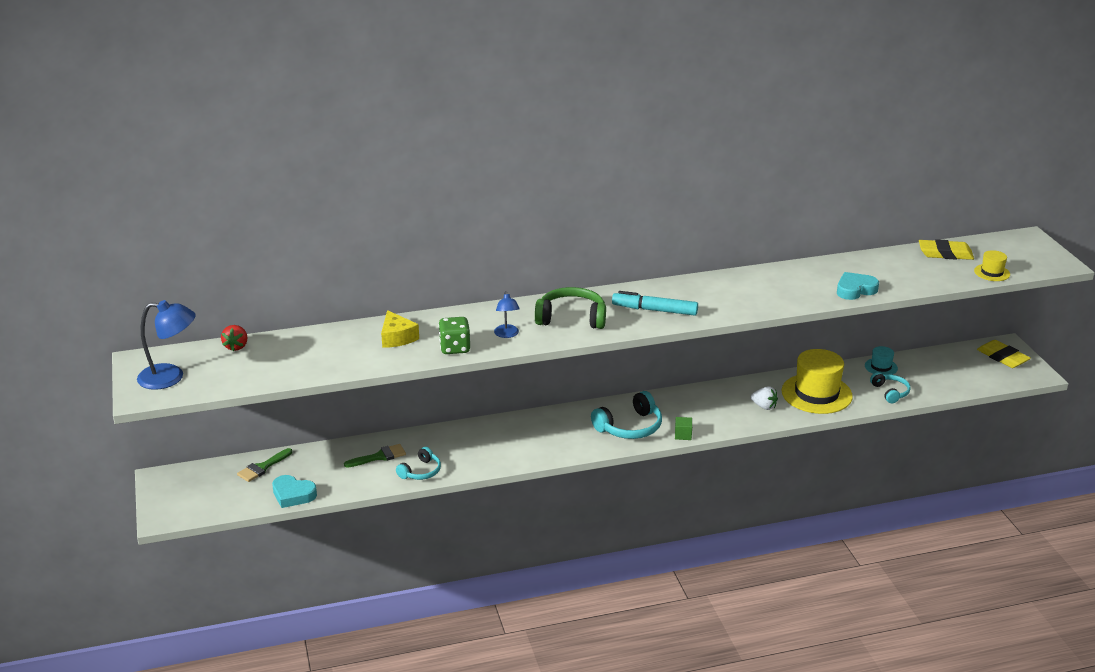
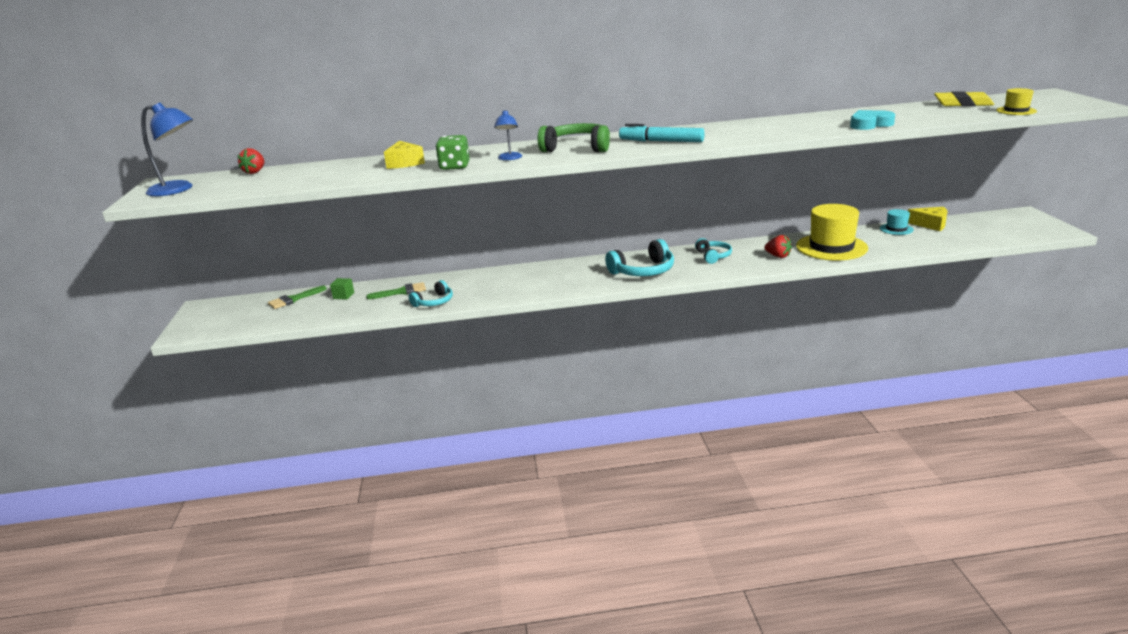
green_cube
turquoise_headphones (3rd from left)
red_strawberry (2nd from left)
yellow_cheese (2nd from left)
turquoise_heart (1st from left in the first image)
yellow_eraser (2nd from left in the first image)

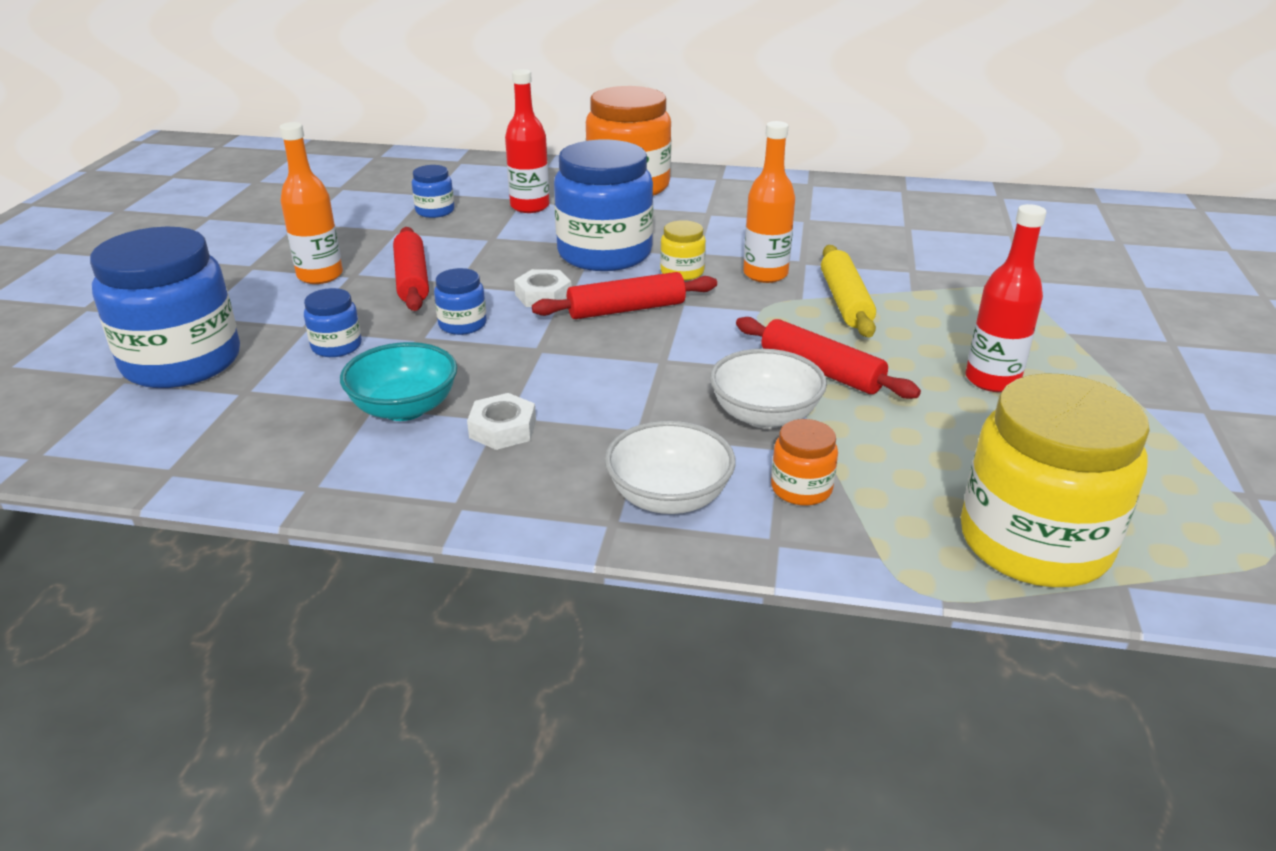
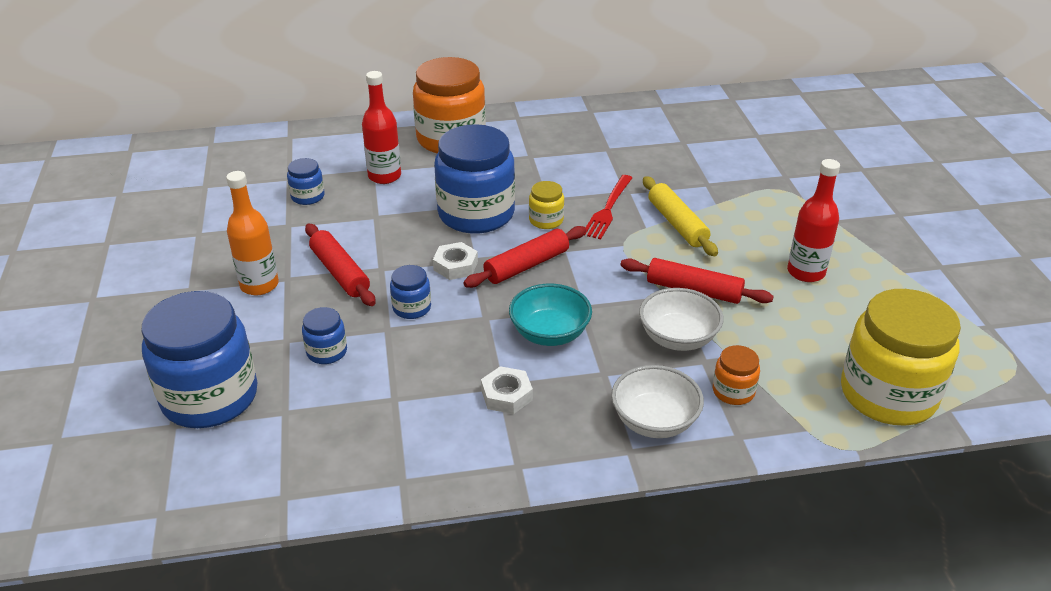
turquoise_bowl
red_fork

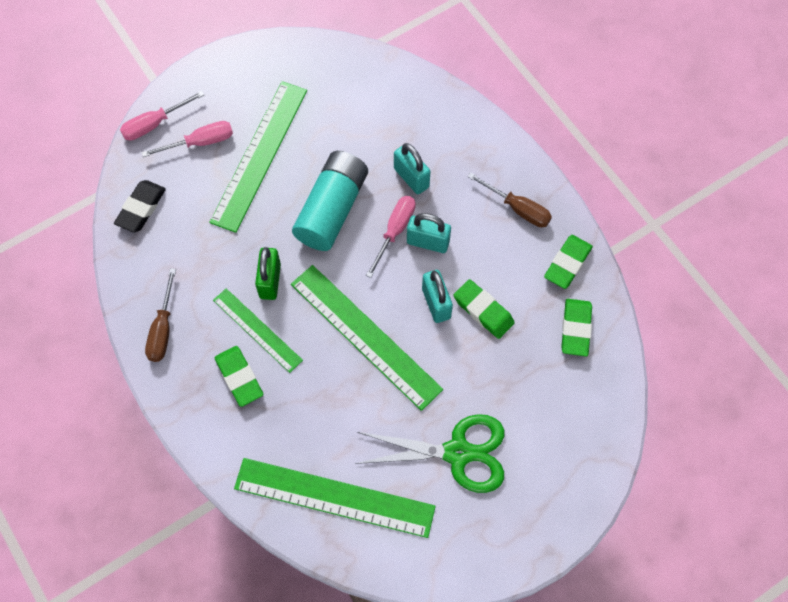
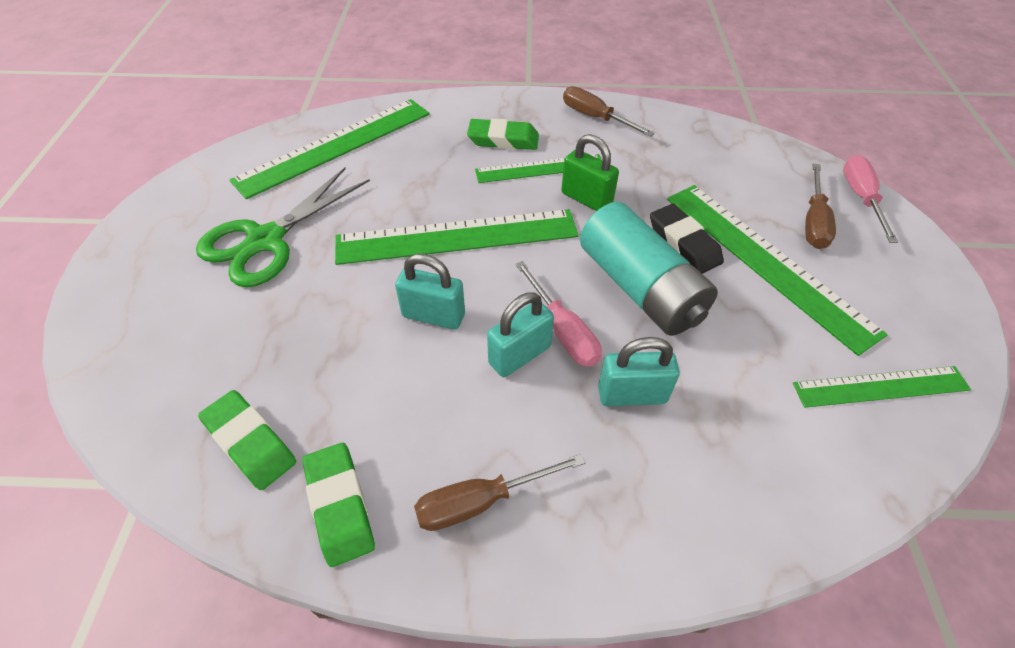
black_eraser
green_ruler (5th from left)
brown_screwdriver (3rd from left)
green_eraser (2nd from left in the first image)

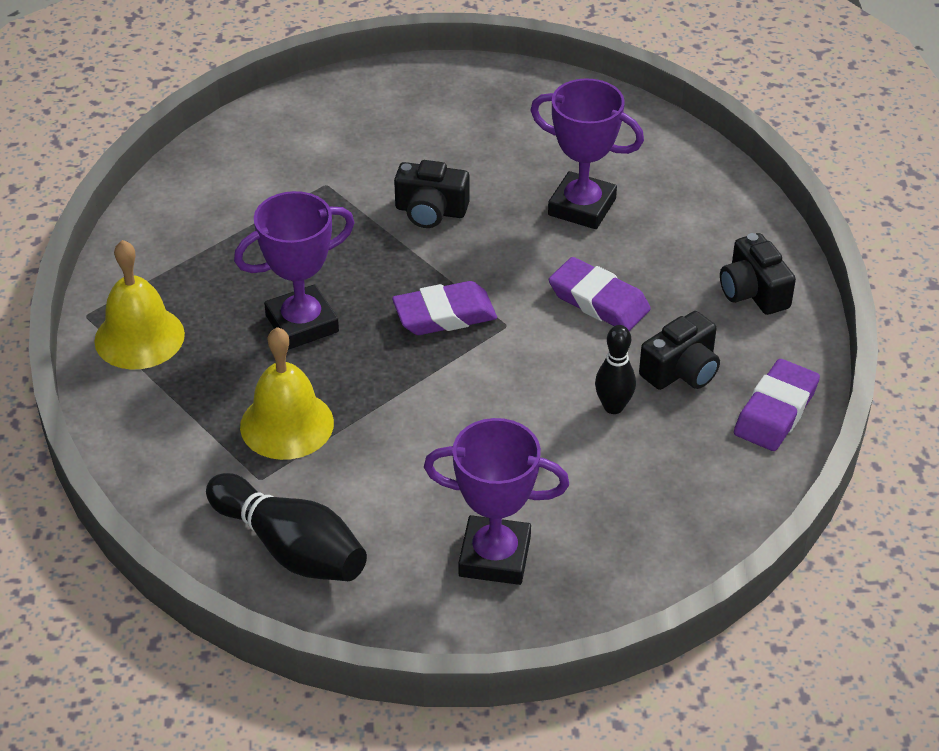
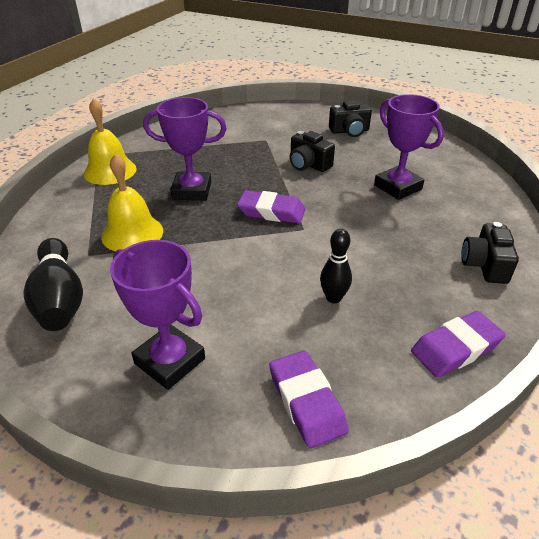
purple_eraser (2nd from left)
black_camera (2nd from left)

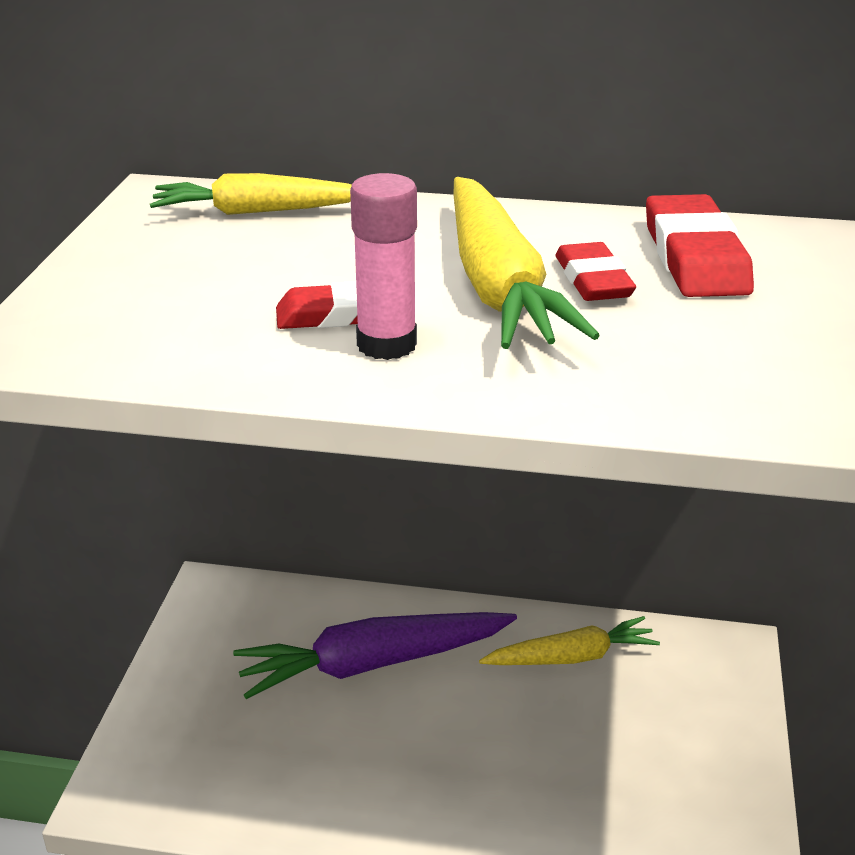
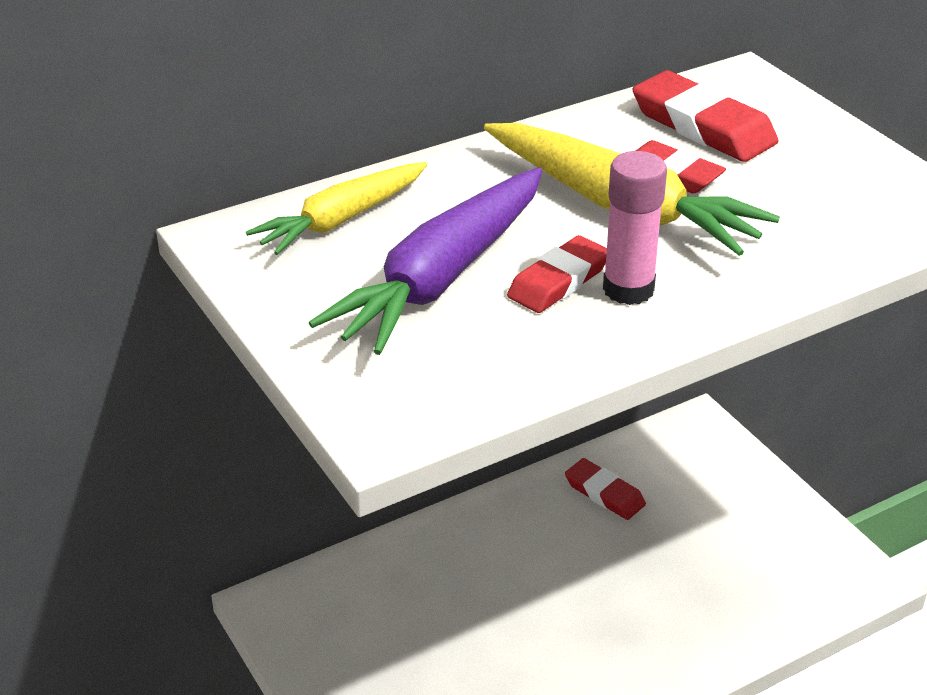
purple_carrot
red_eraser (2nd from left)

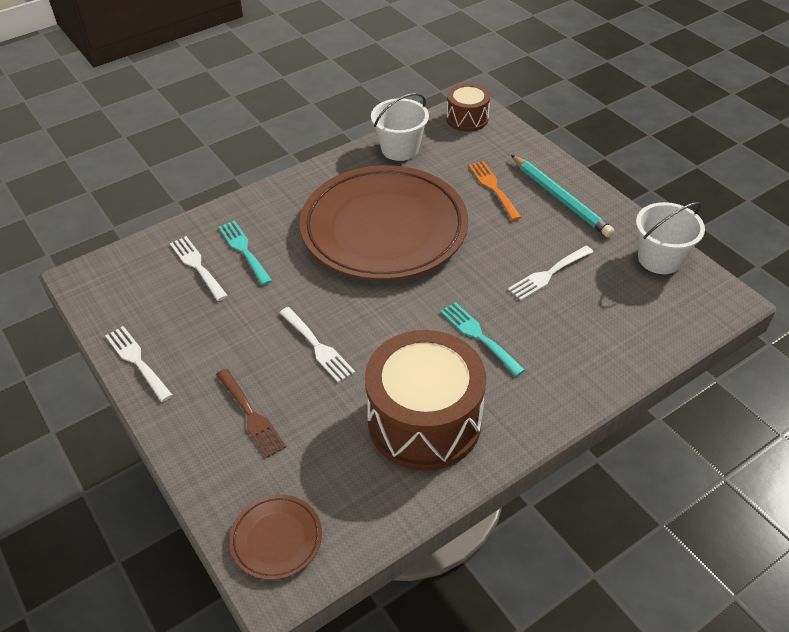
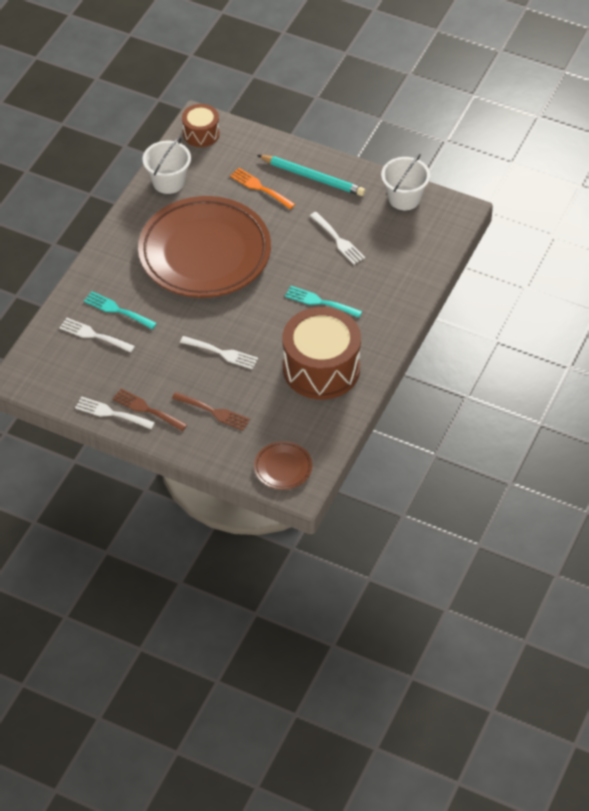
brown_fork (1st from left)
white_fork (4th from left)

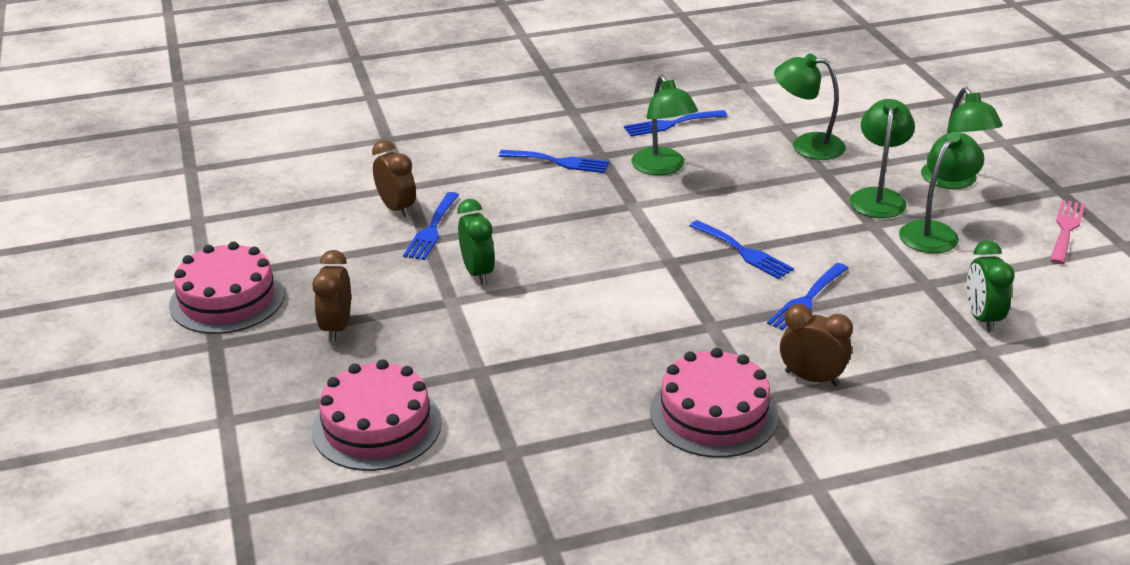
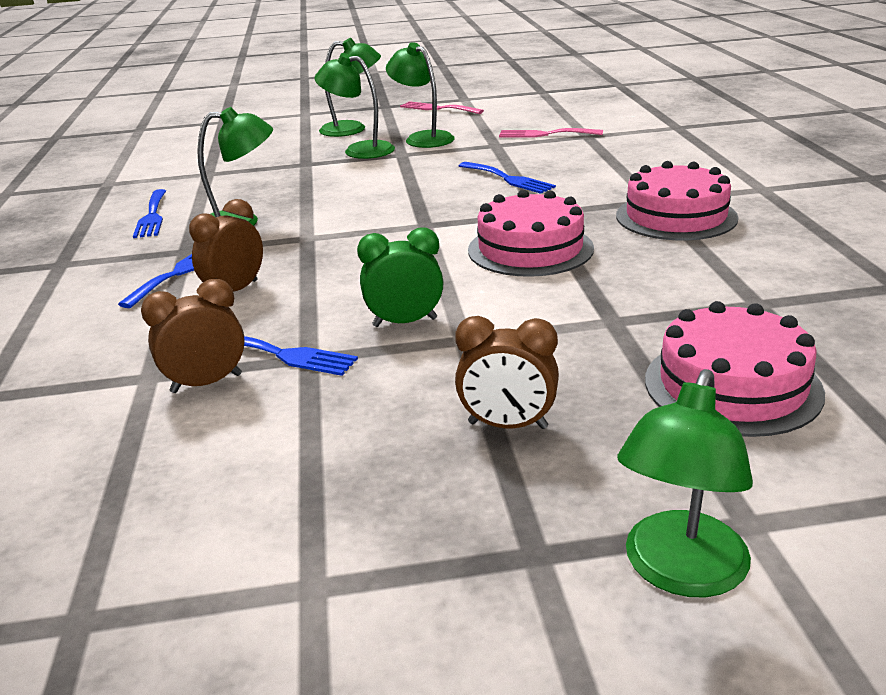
brown_clock (2nd from left)
pink_cake (1st from left)
pink_fork (2nd from left)
green_lamp (5th from left)
blue_fork (4th from left in the first image)

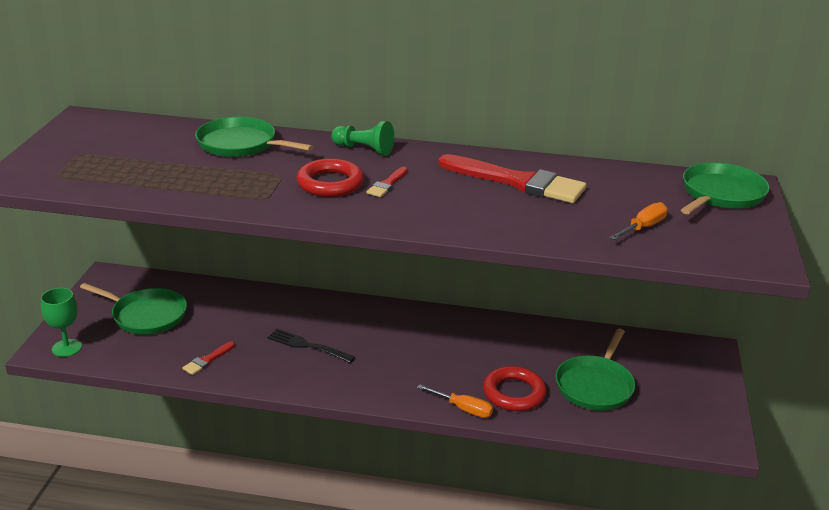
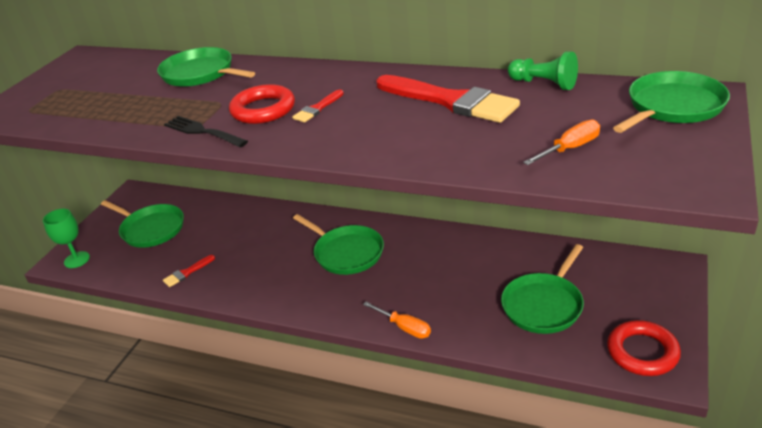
black_fork
green_pan (3rd from left)
green_pawn
red_ring (2nd from left)

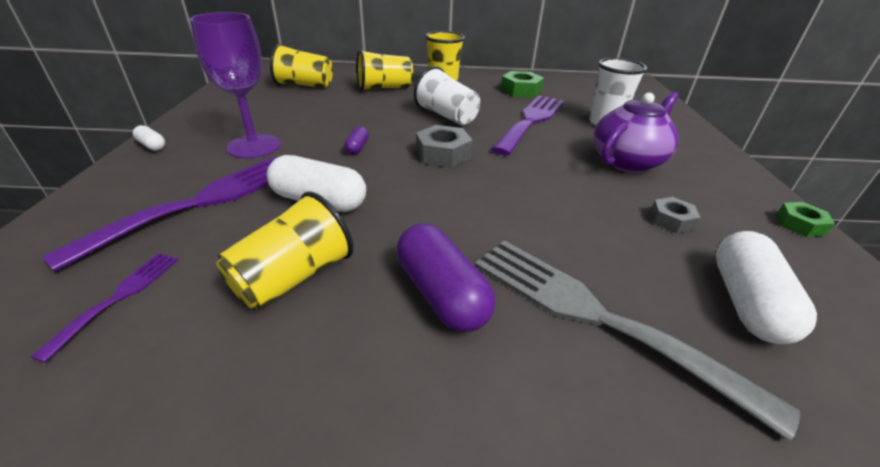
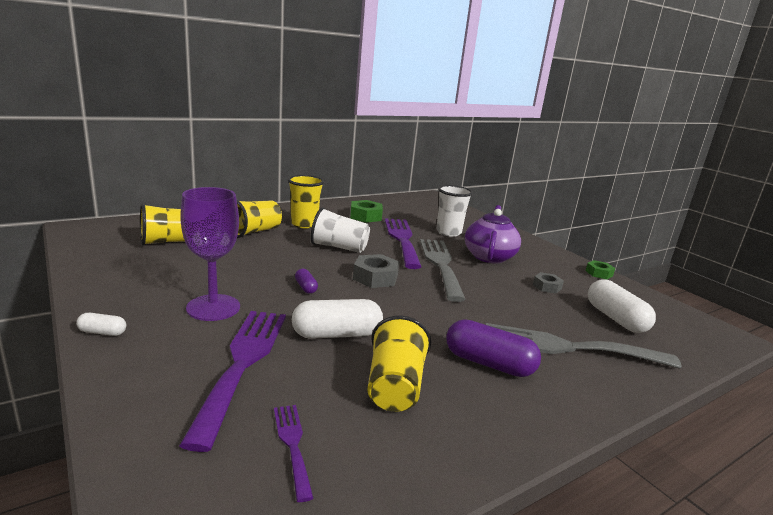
grey_fork (1st from left)

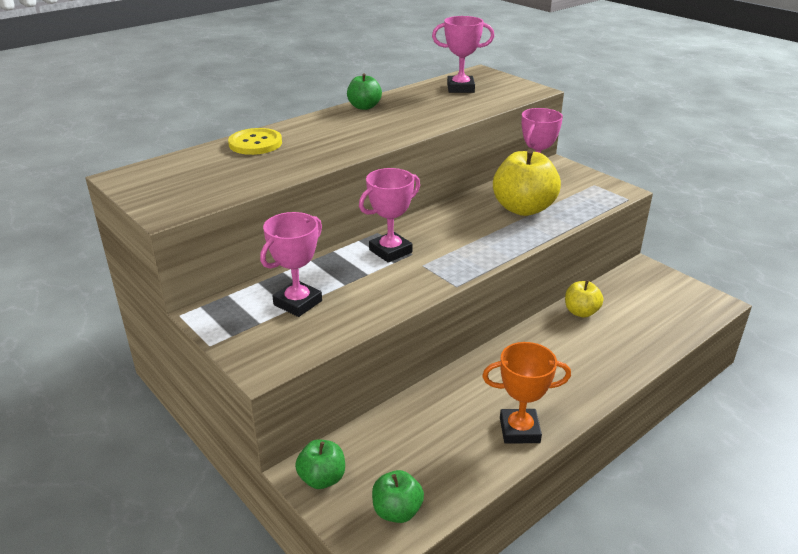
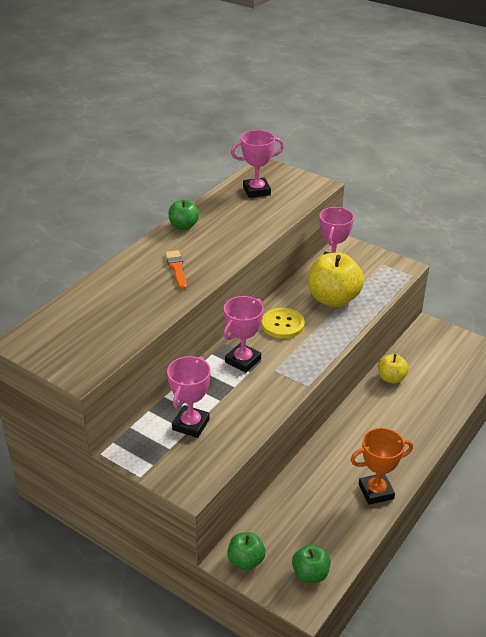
orange_brush
yellow_button

